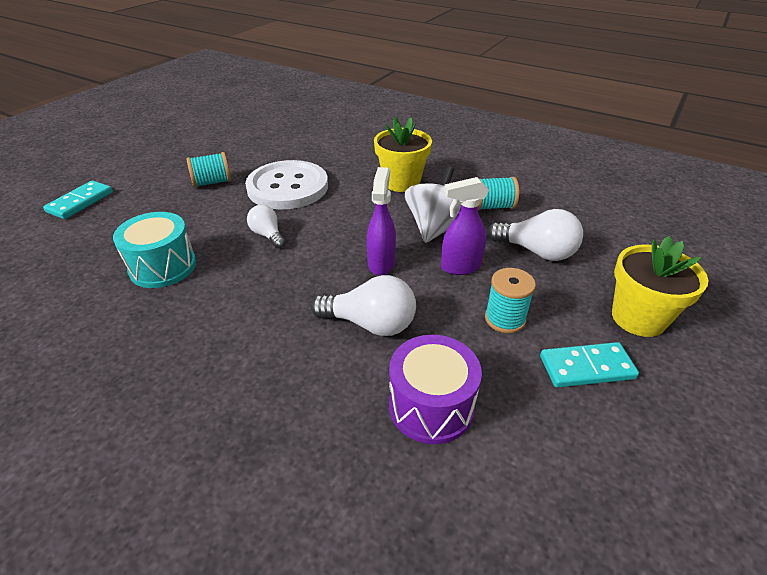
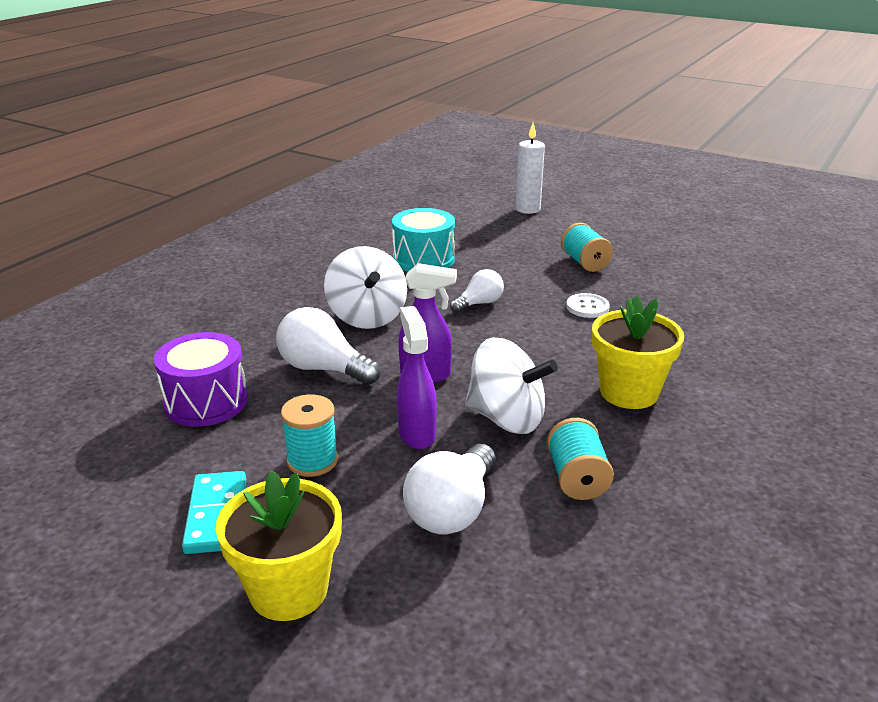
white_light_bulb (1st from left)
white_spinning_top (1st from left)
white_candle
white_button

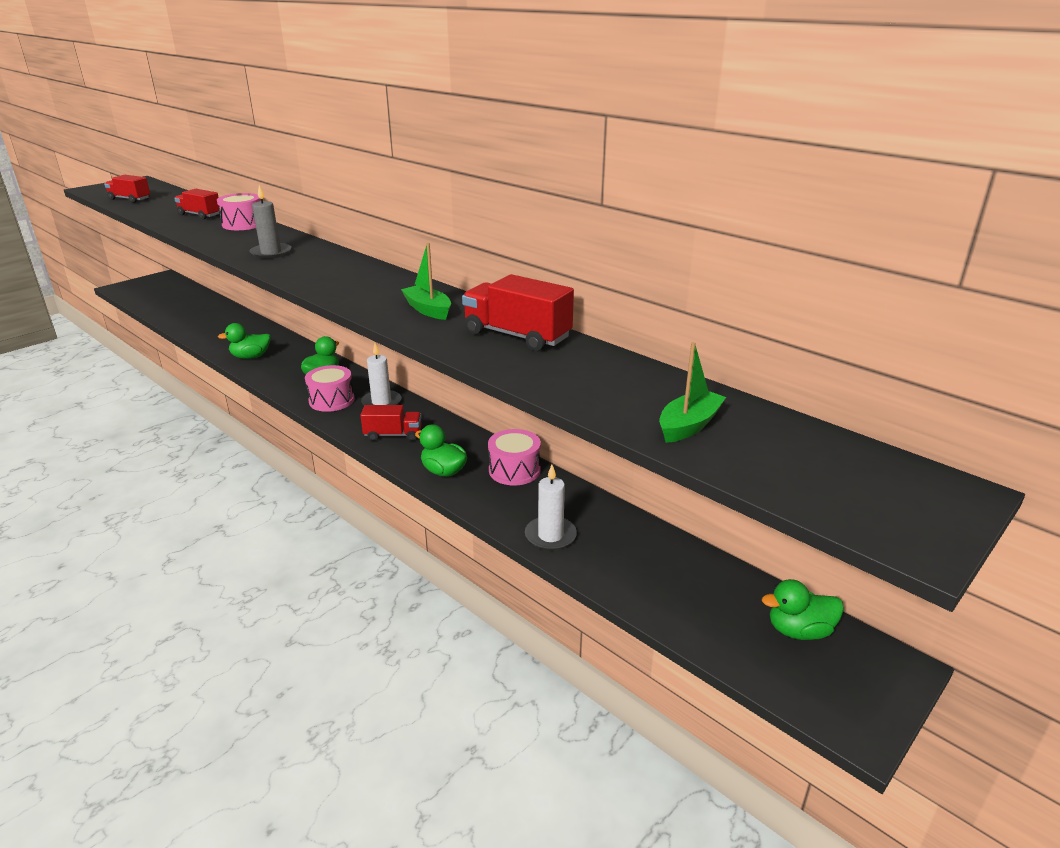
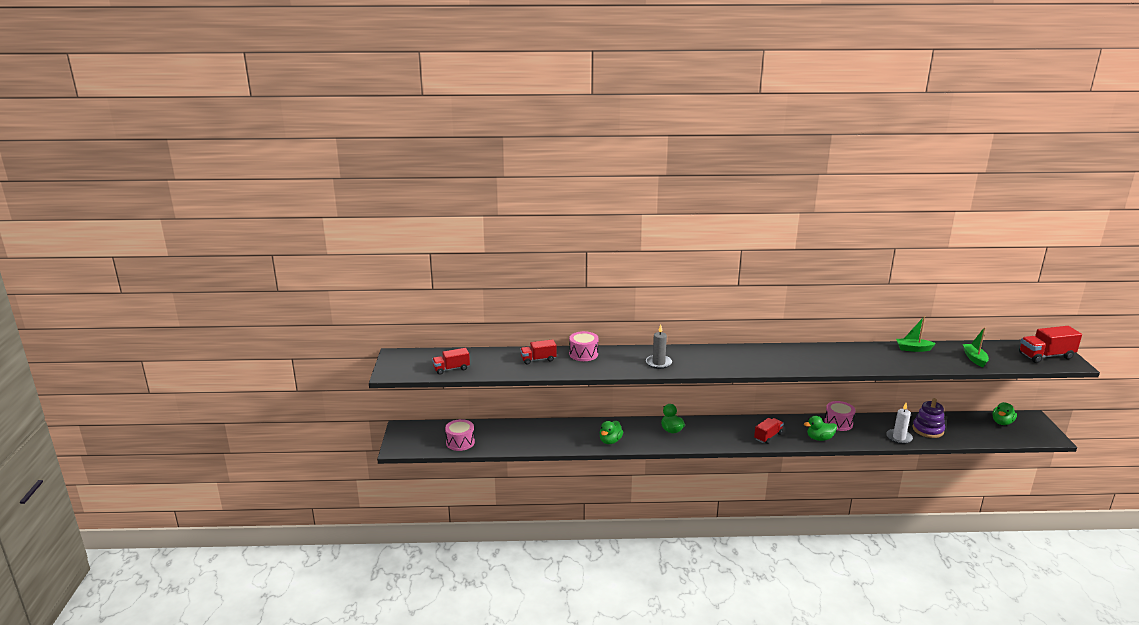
pink_drum (1st from left)
green_boat (1st from left)
purple_stacking_toy
red_truck (4th from left)
white_candle (1st from left in the first image)

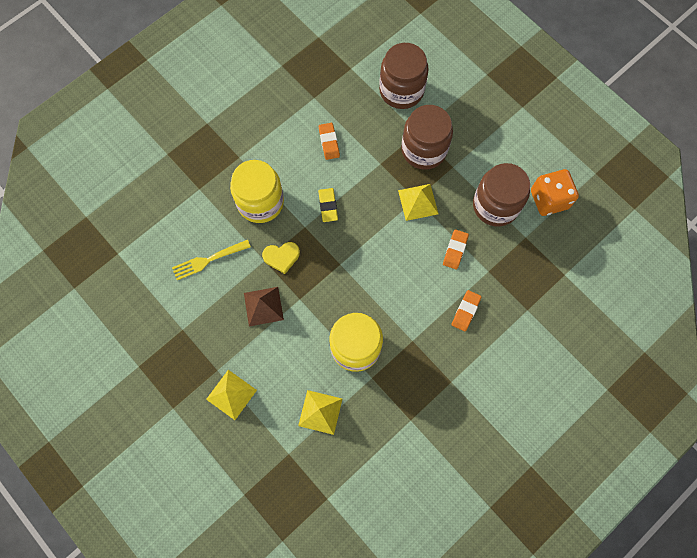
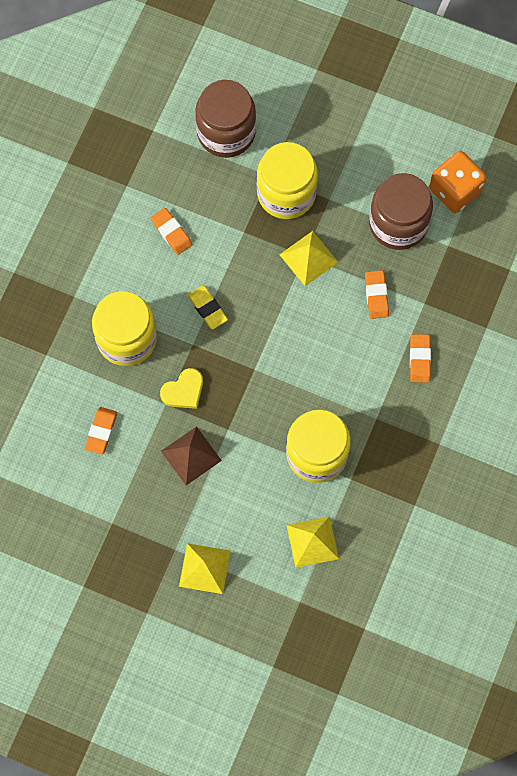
orange_eraser (1st from left)
yellow_jar (2nd from left)

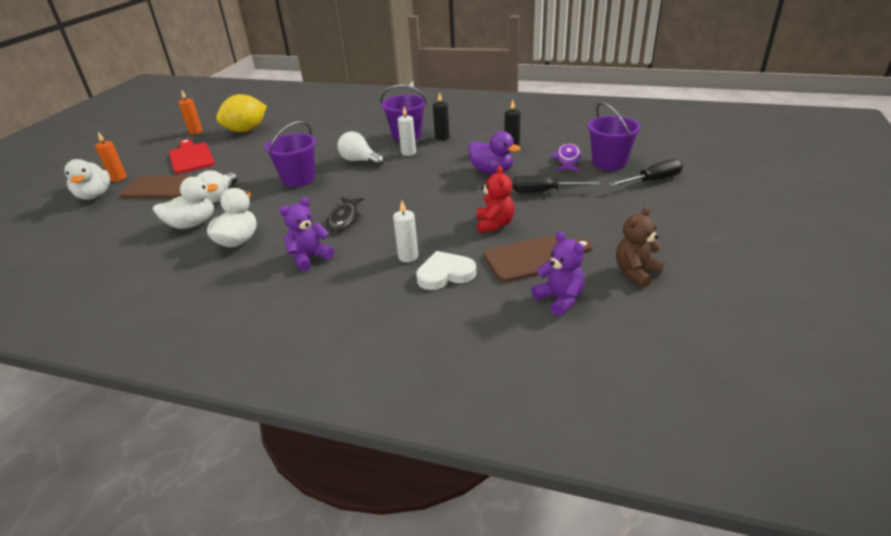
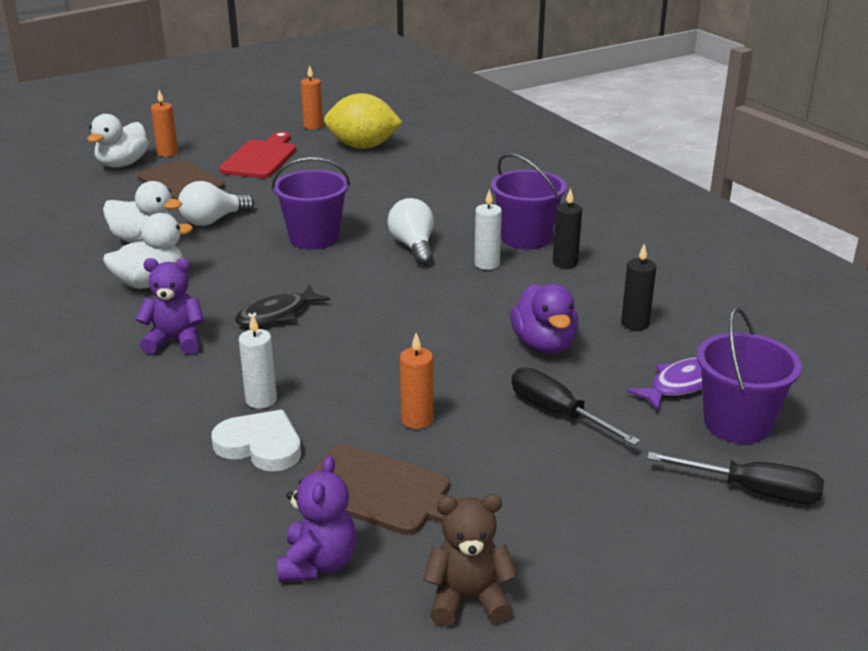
orange_candle (3rd from left)

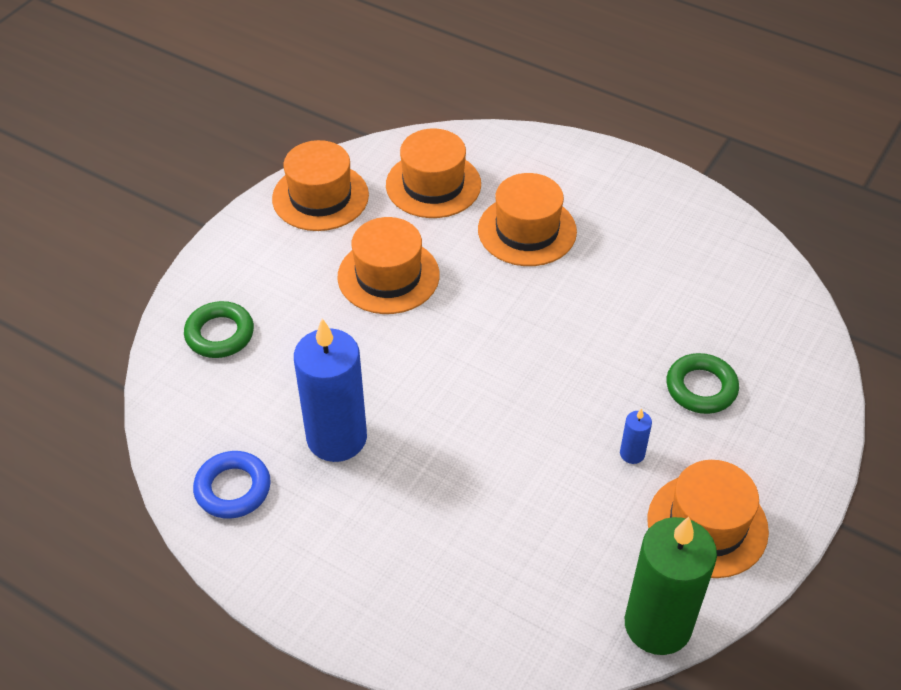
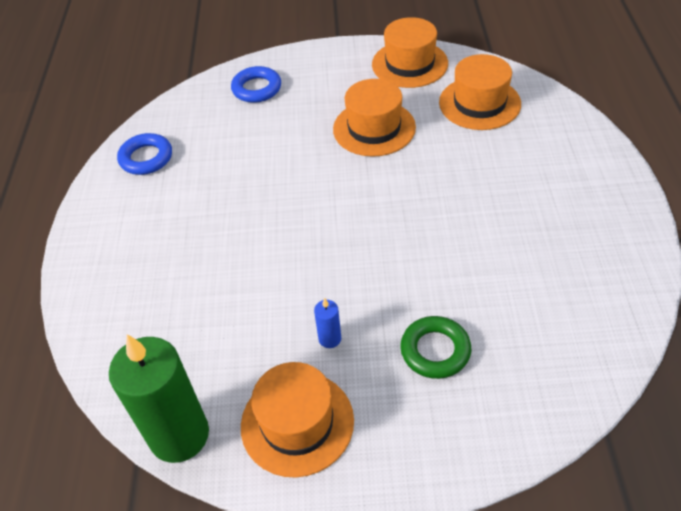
blue_ring (2nd from left)
blue_candle (1st from left in the first image)
orange_hat (4th from left in the first image)

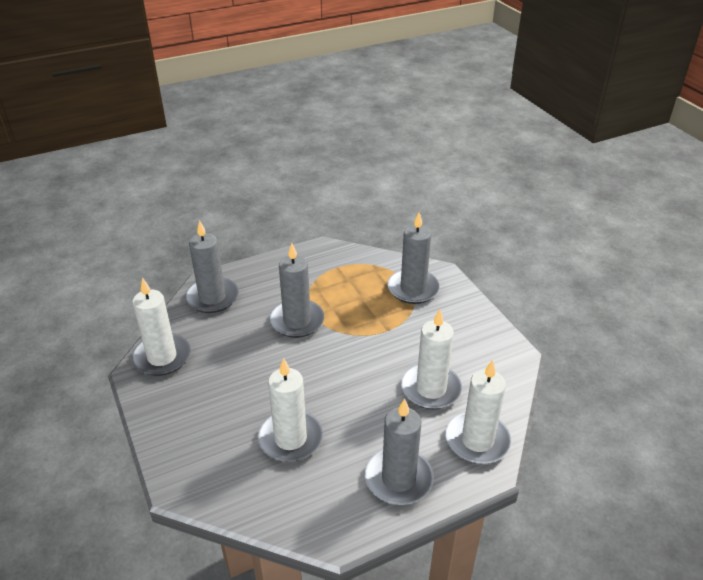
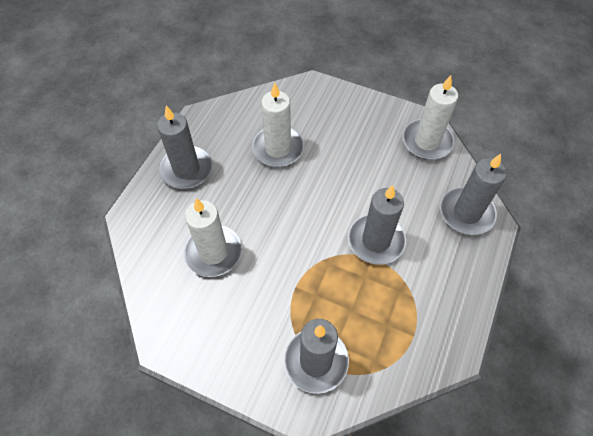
white_candle (4th from left in the first image)

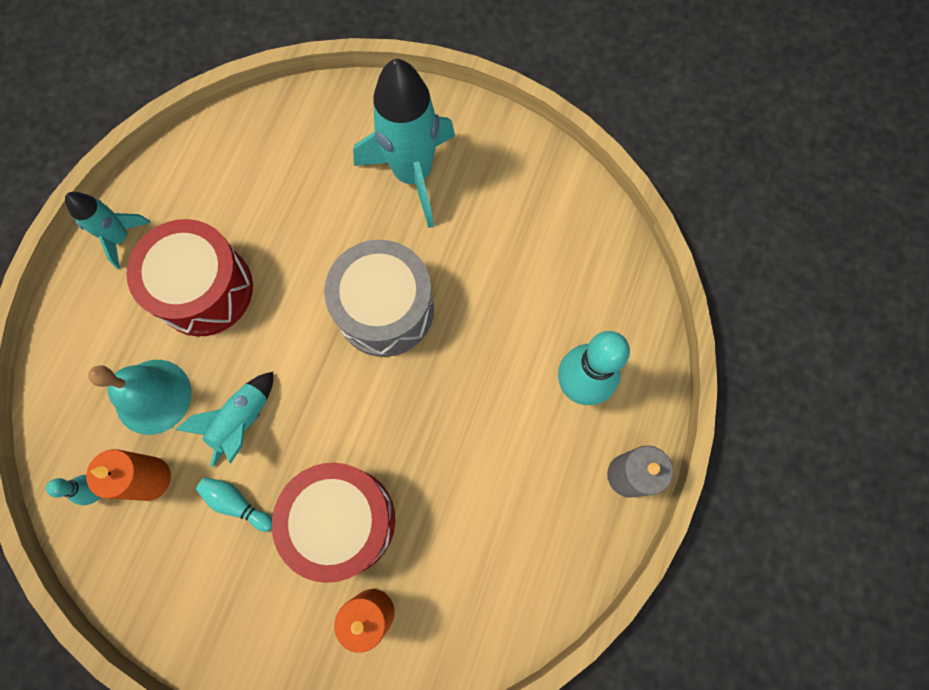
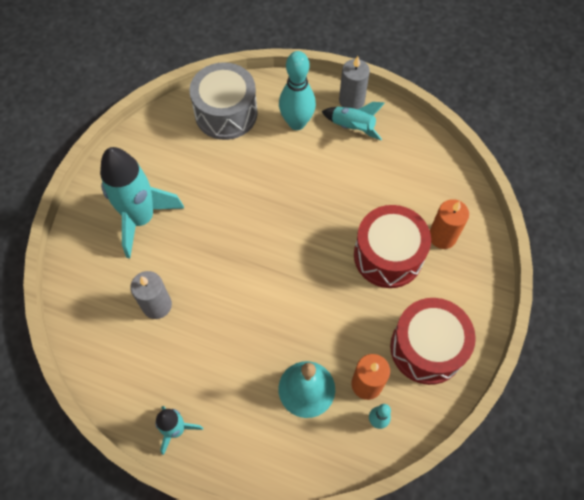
grey_candle (1st from left)
grey_drum
turquoise_rocket (3rd from left)
red_drum (2nd from left)
turquoise_bowling_pin (2nd from left in the first image)

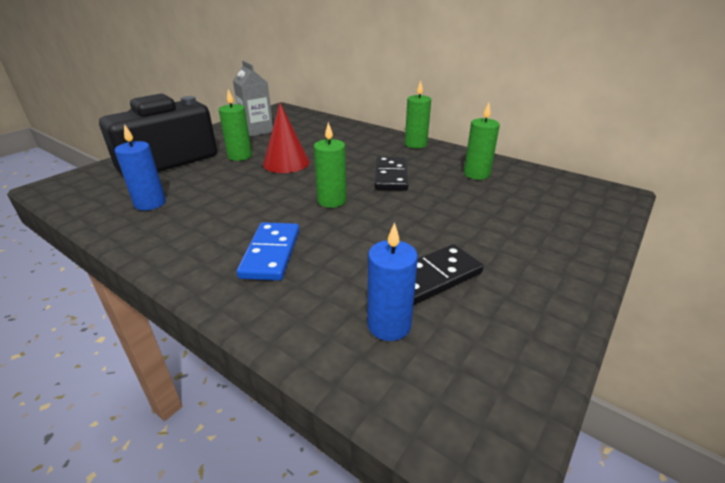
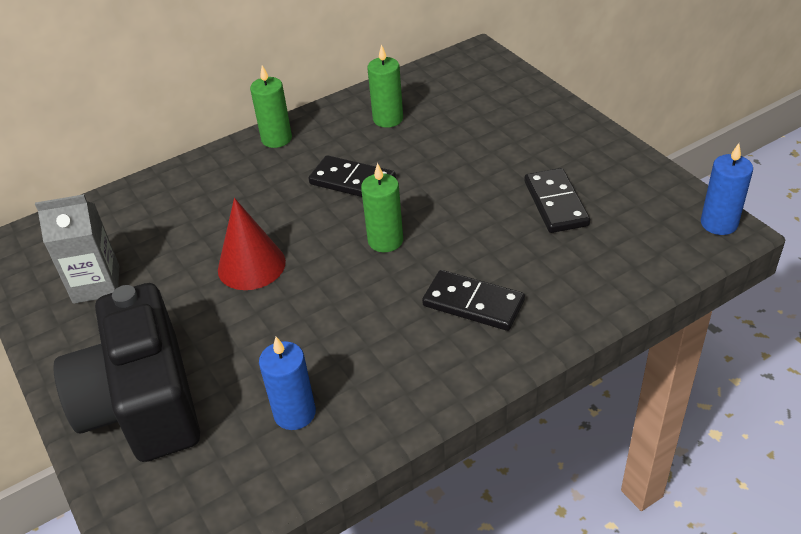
black_domino (2nd from left)
blue_candle (2nd from left)
green_candle (1st from left in the first image)

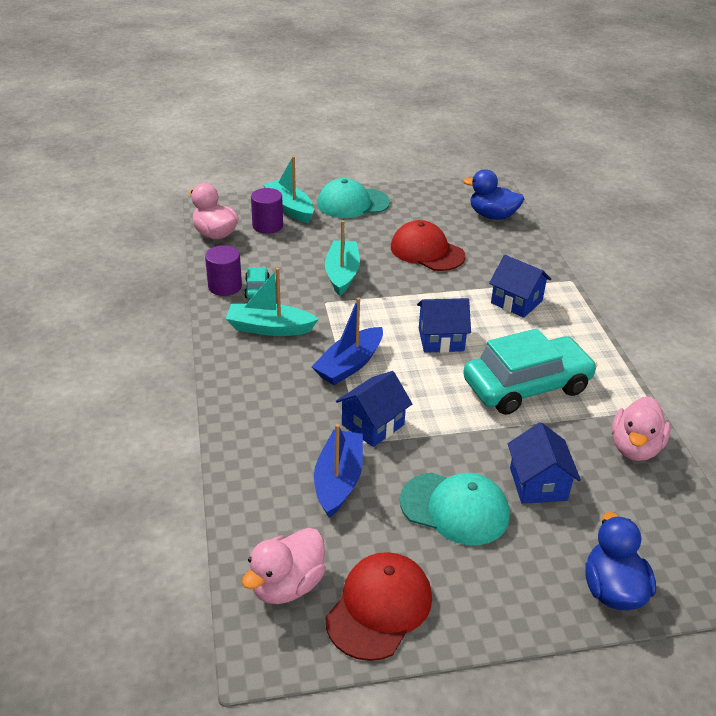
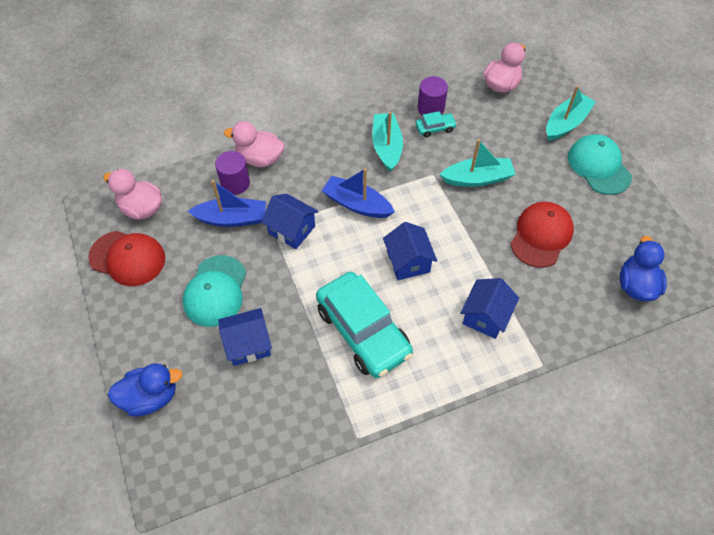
purple_cylinder (1st from left)
pink_duck (2nd from left)

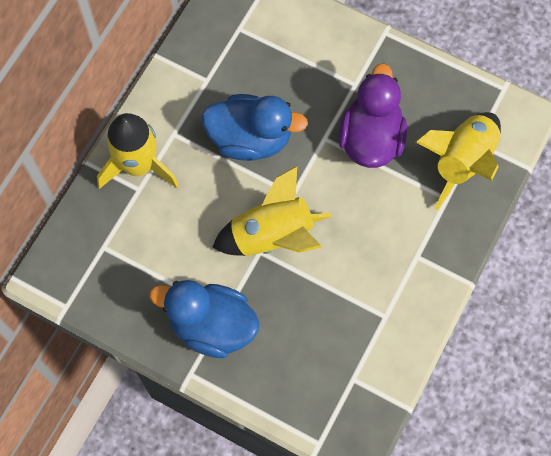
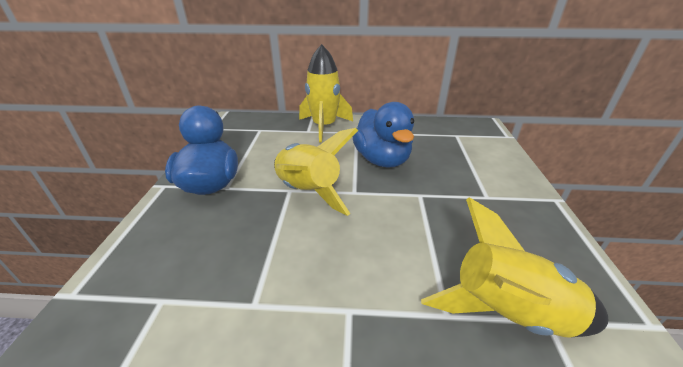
purple_duck

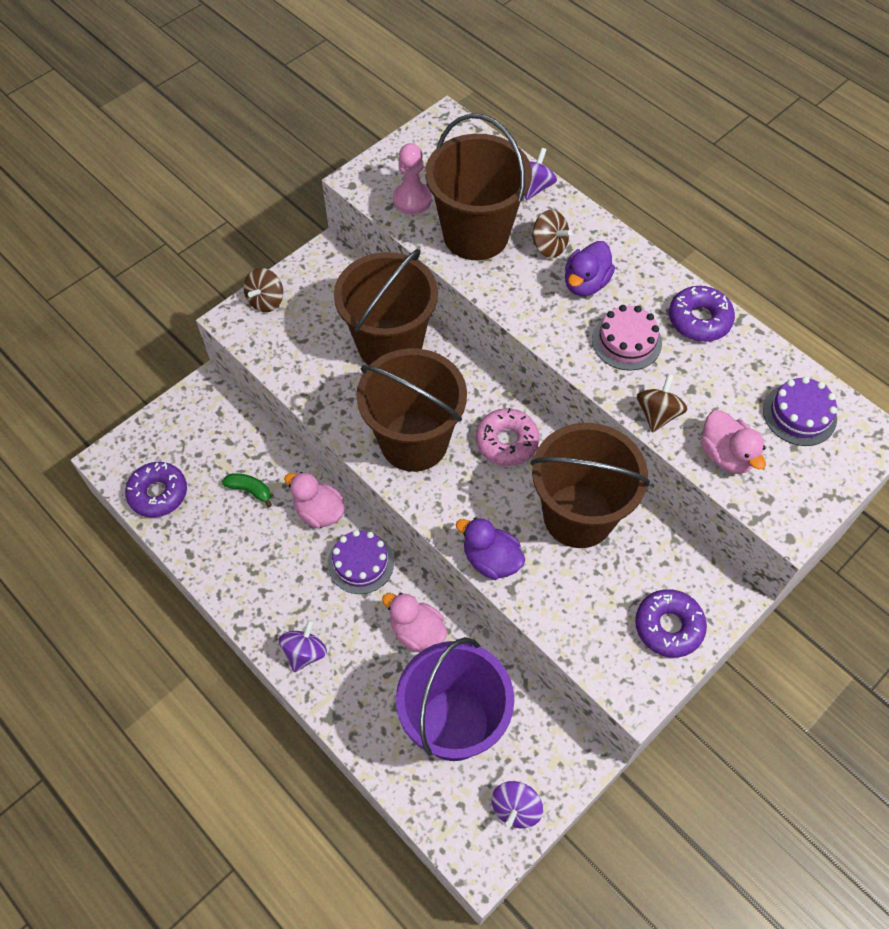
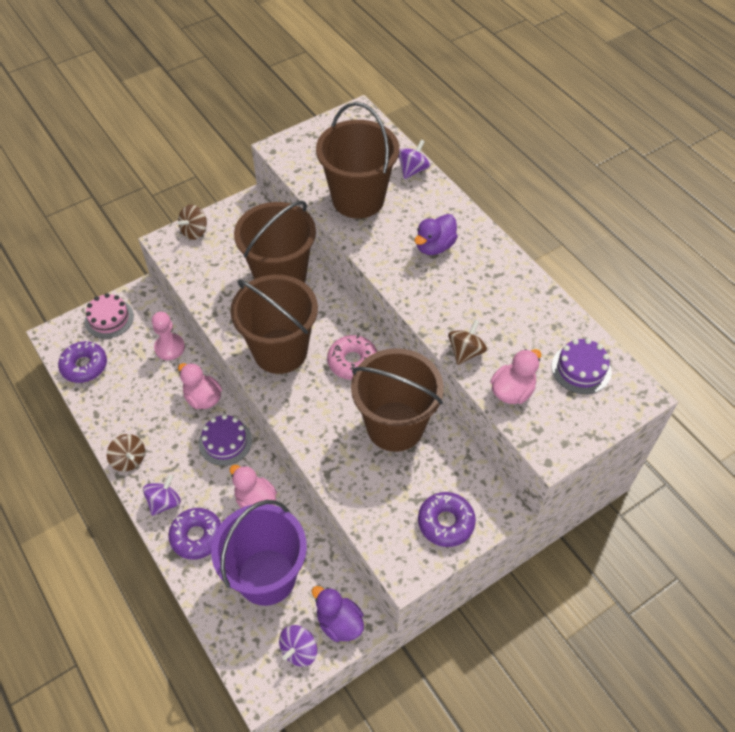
pink_cake
brown_spinning_top (1st from left)
pink_pawn
purple_donut (2nd from left)
purple_duck (1st from left)
pink_duck (3rd from left)
green_banana

